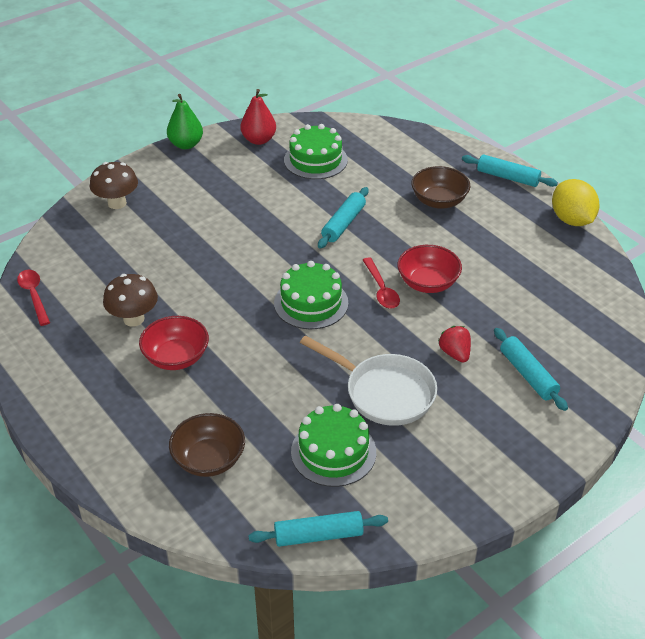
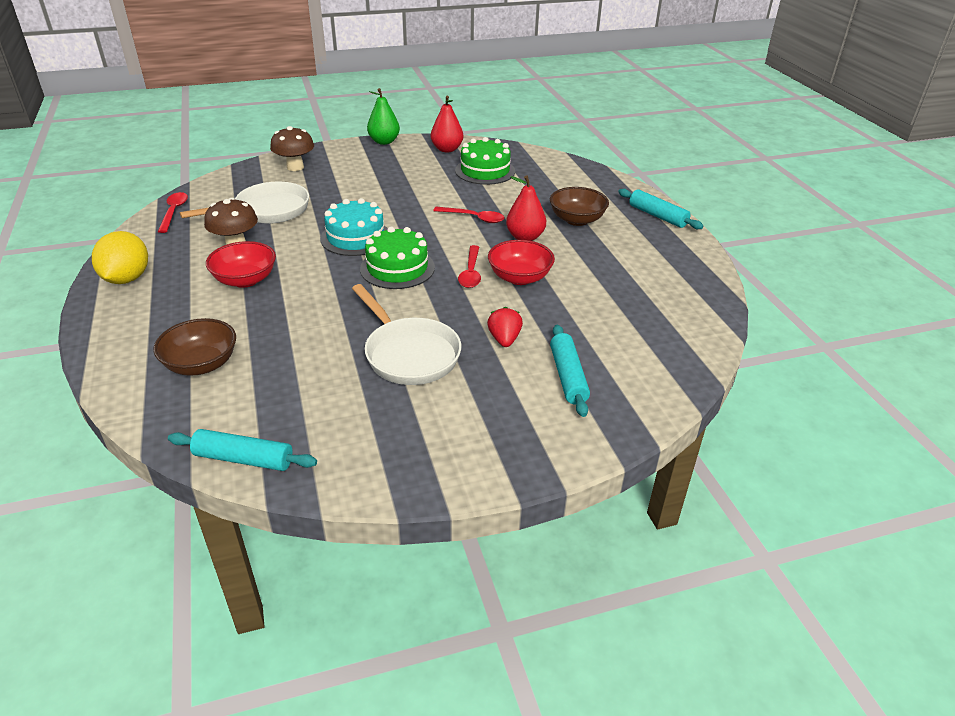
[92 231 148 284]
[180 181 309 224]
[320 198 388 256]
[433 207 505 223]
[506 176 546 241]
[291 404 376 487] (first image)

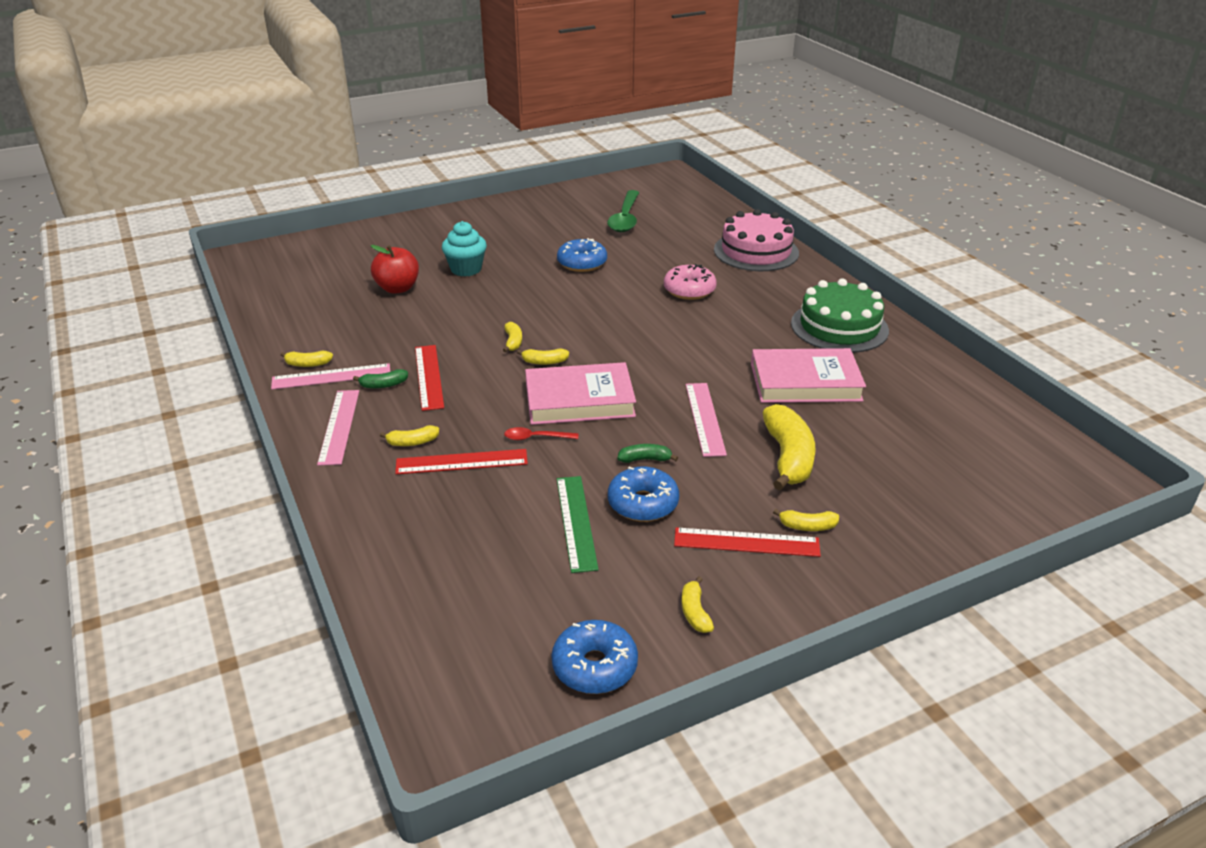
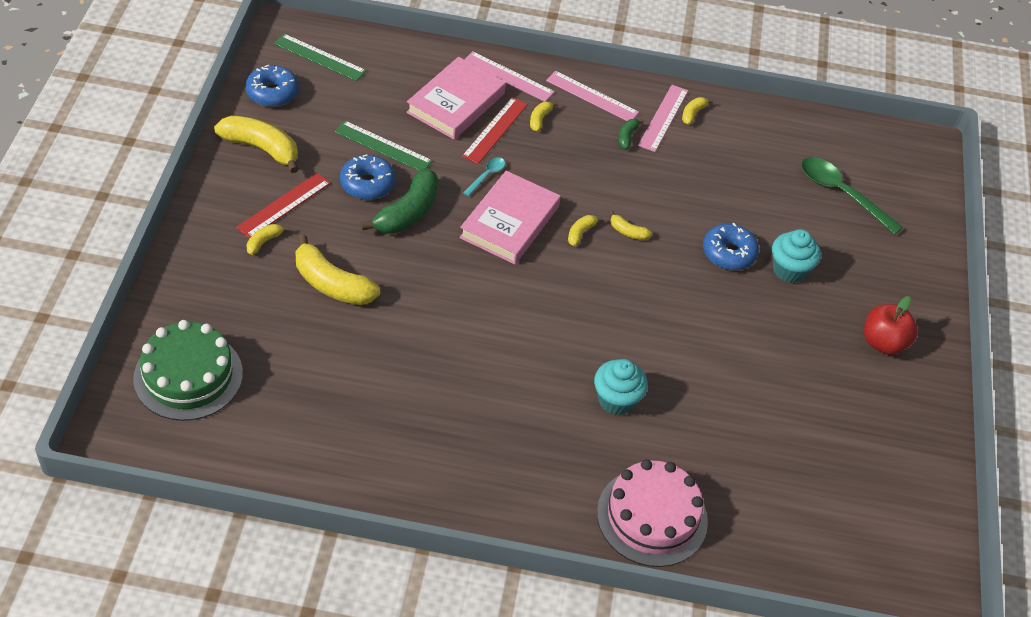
[133 320 243 421]
[214 115 299 173]
[274 34 366 81]
[361 168 439 234]
[406 57 506 140]
[463 157 505 196]
[464 51 555 102]
[594 359 648 415]
[703 223 759 270]
[801 157 903 235]
[864 296 918 355]
[415 345 444 411] (first image)

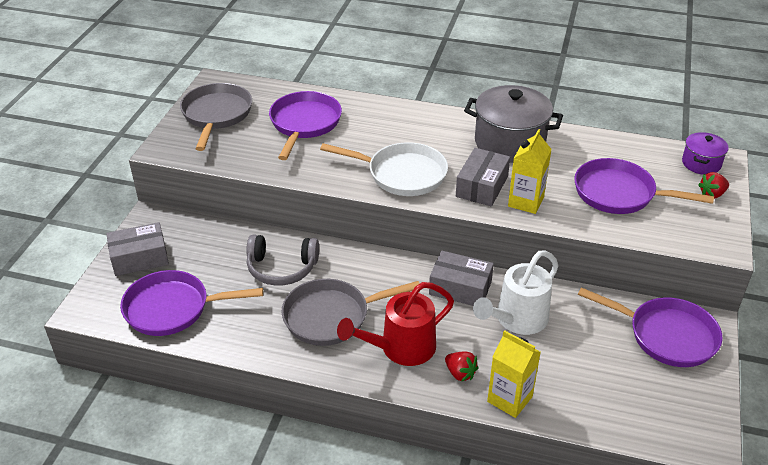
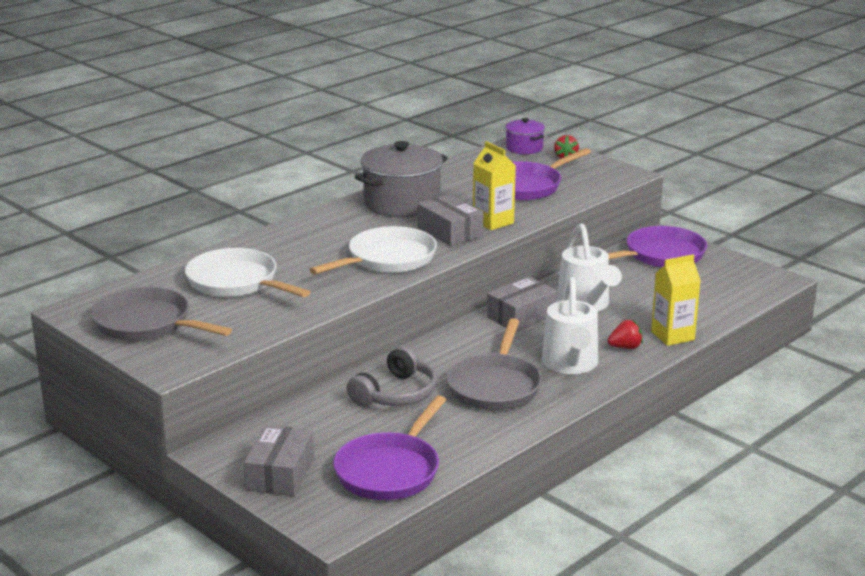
[185 248 310 297]
[542 277 598 374]

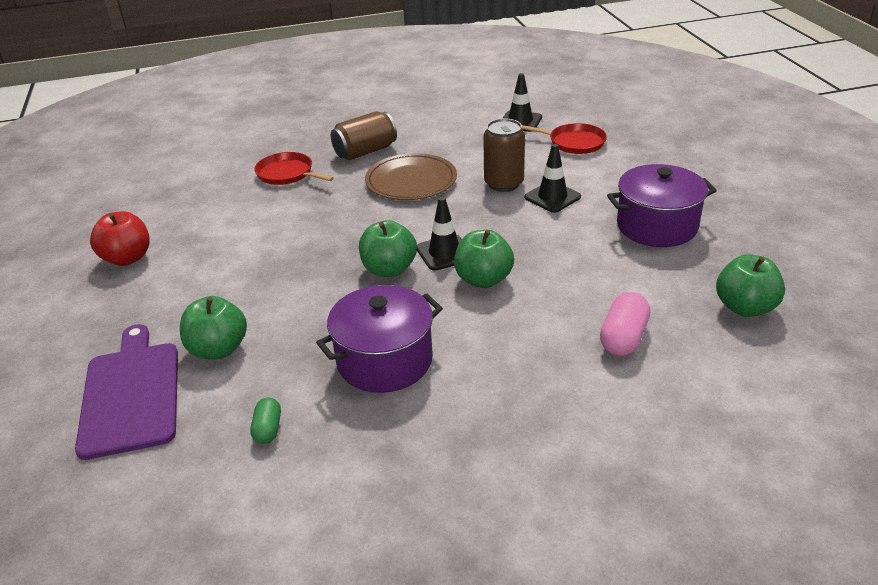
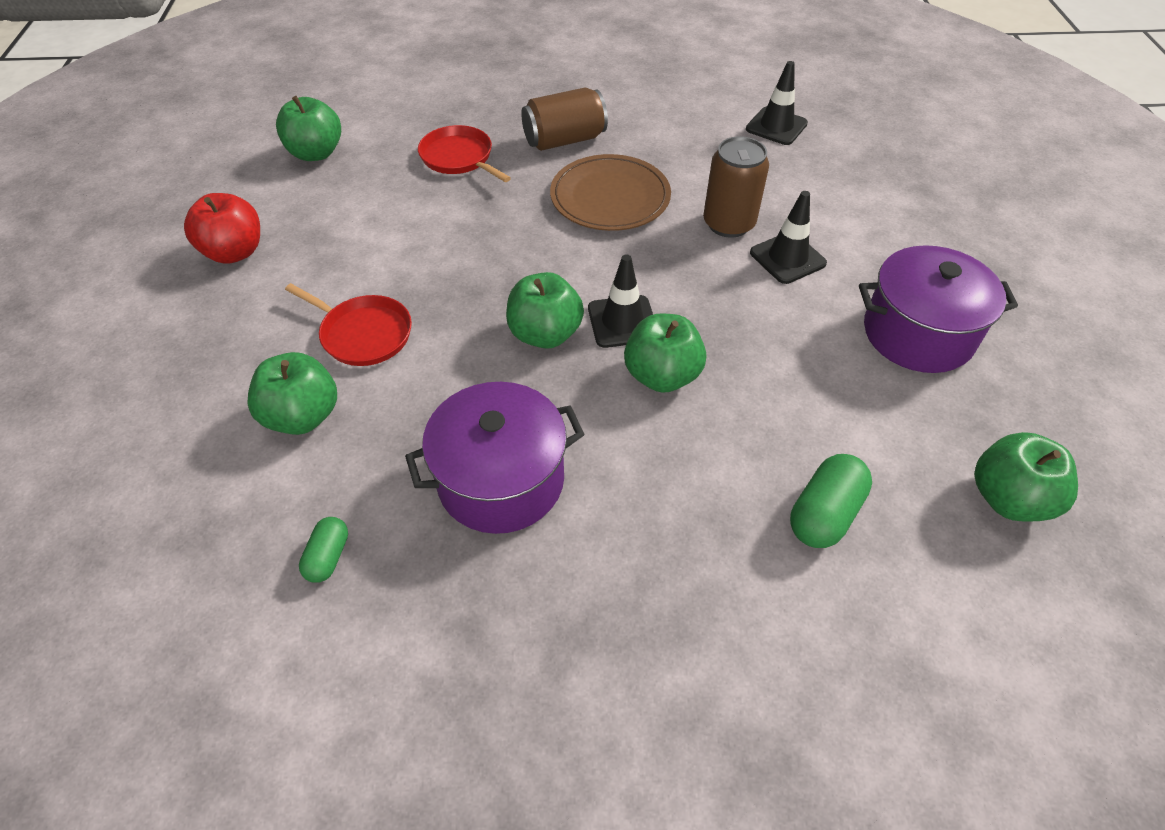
[276 96 341 161]
[285 283 412 366]
[790 454 872 548]
[75 324 178 460] (first image)

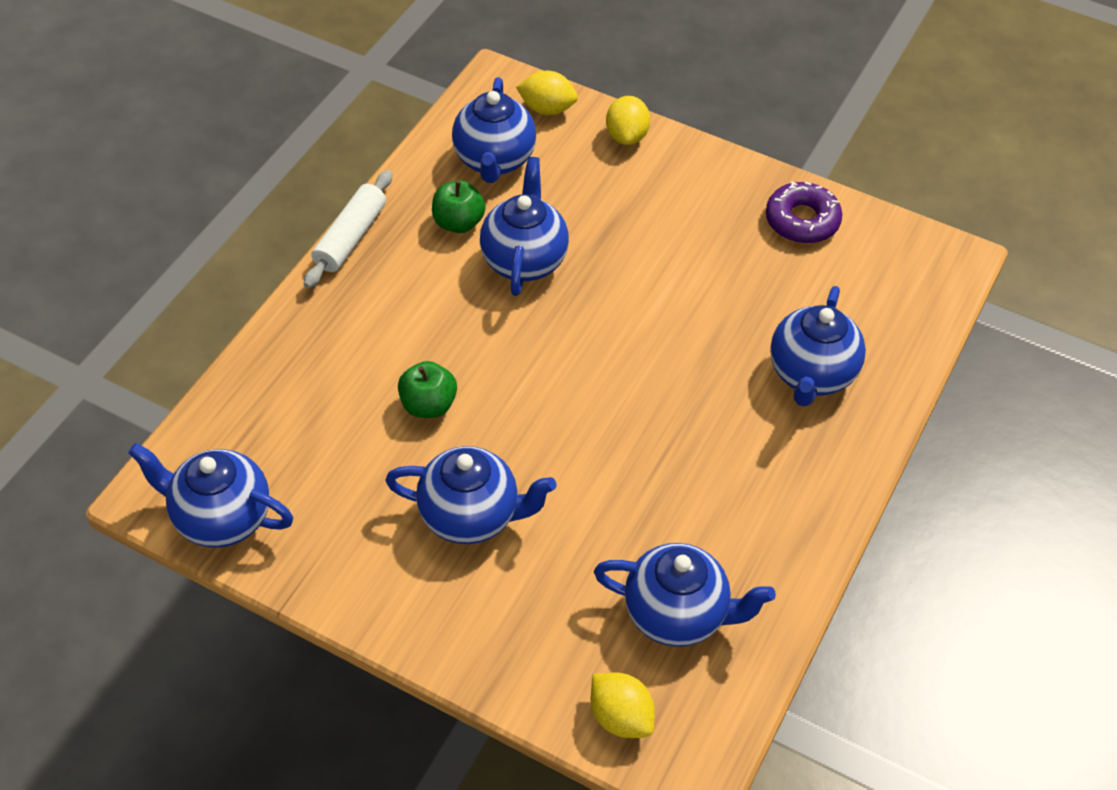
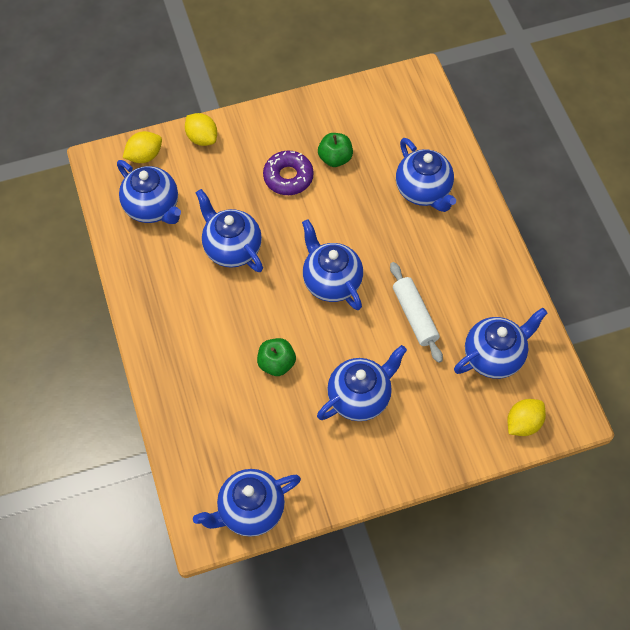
[263 151 314 195]
[302 219 363 310]
[318 133 353 167]
[390 262 443 363]
[507 399 546 436]

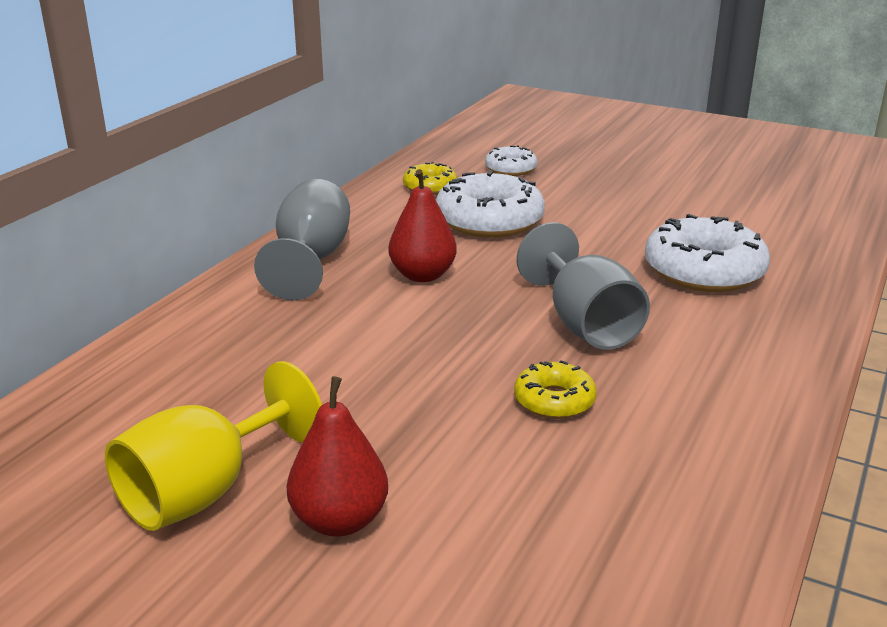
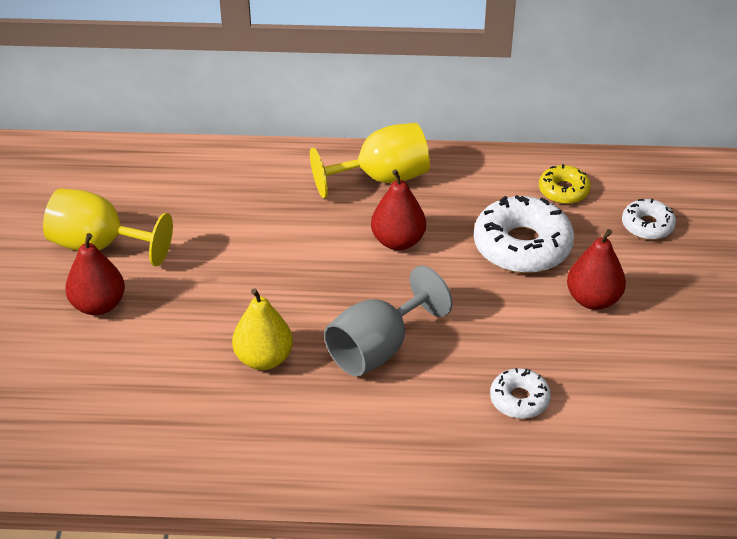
[232 288 293 370]
[310 123 430 198]
[490 368 551 419]
[567 229 626 310]

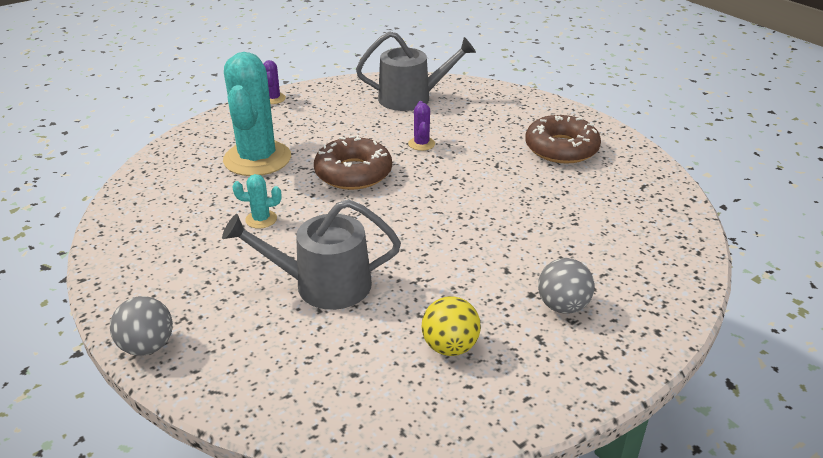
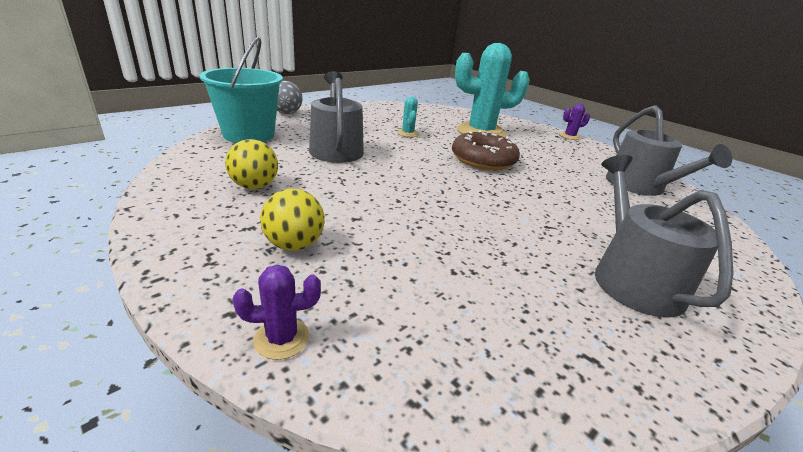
[200 37 283 143]
[233 265 321 360]
[260 189 325 251]
[595 155 734 318]

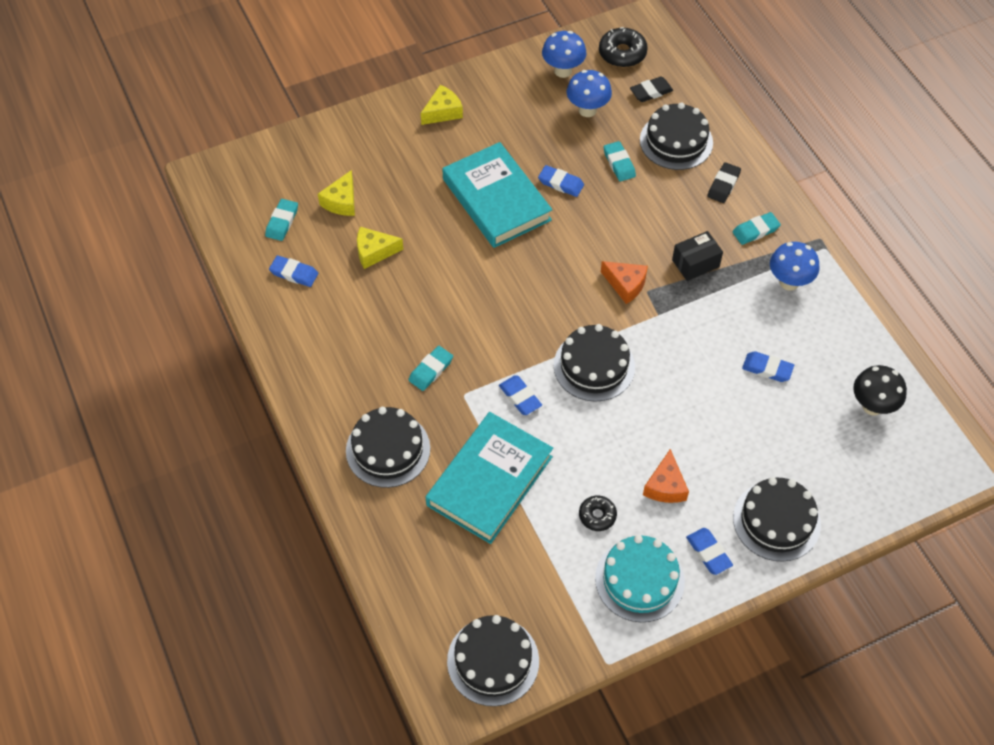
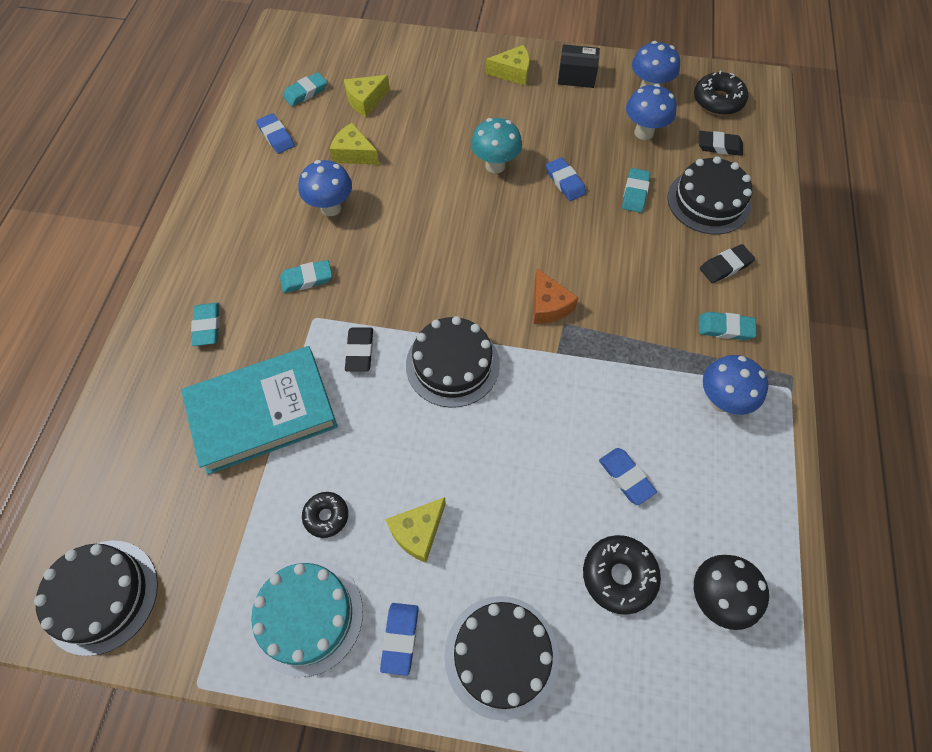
[191 303 220 346]
[299 160 352 216]
[345 328 373 372]
[385 497 446 563]
[471 118 522 174]
[558 44 600 88]
[583 535 661 615]

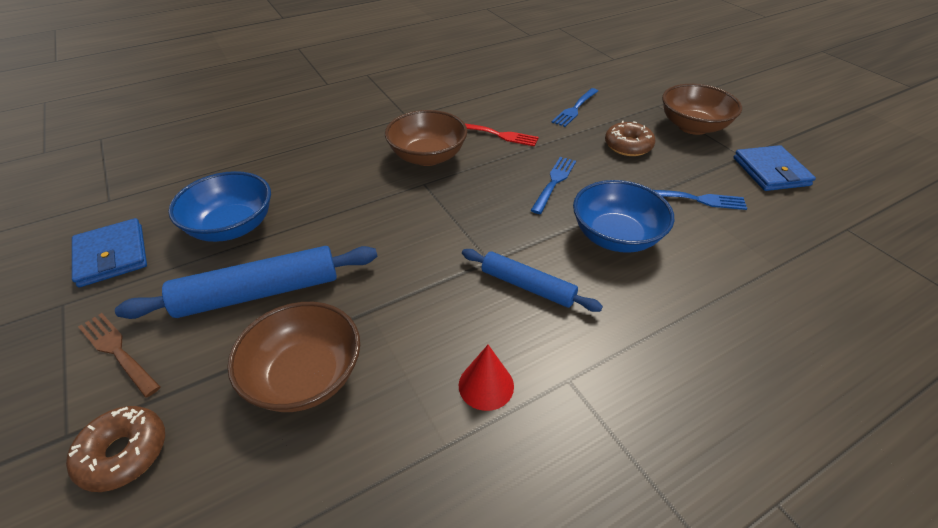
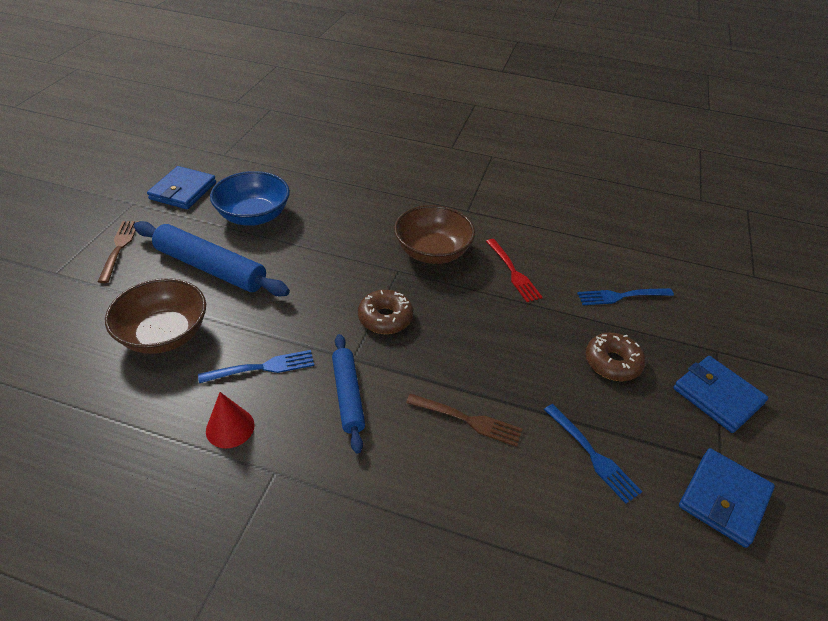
[198 350 314 383]
[358 290 413 334]
[406 394 522 447]
[673 356 768 433]

